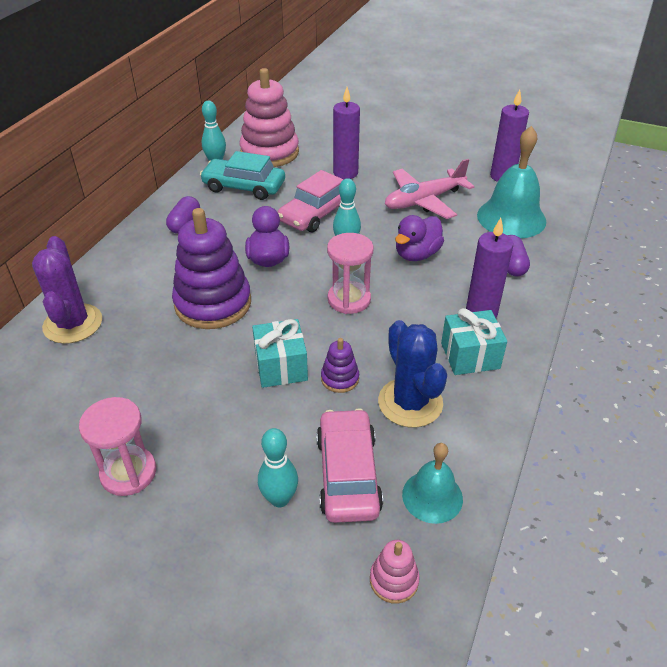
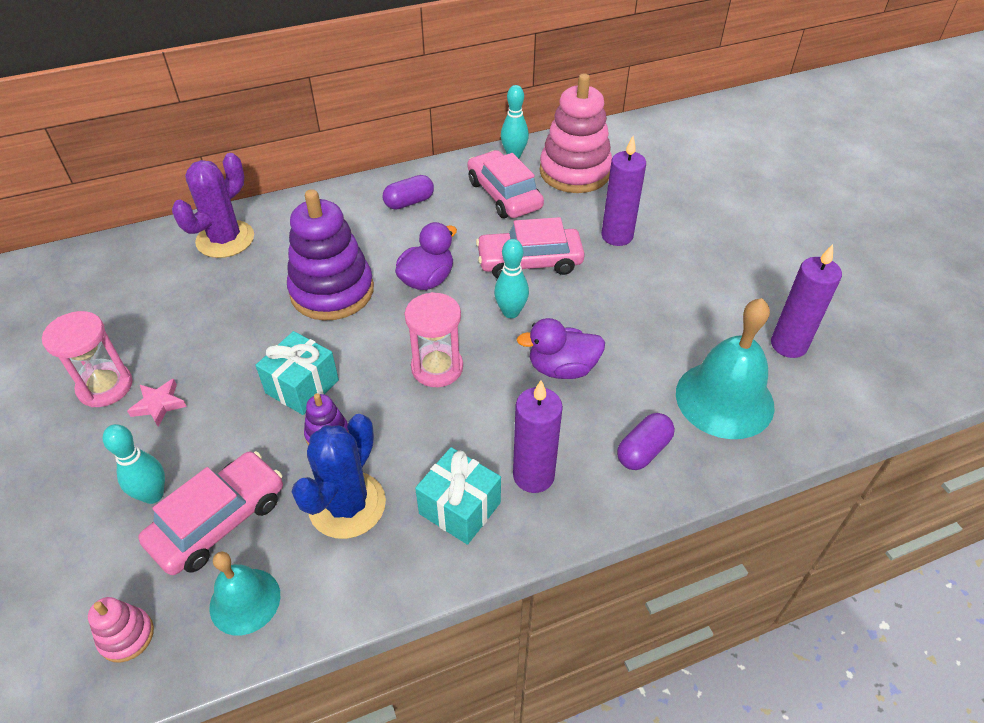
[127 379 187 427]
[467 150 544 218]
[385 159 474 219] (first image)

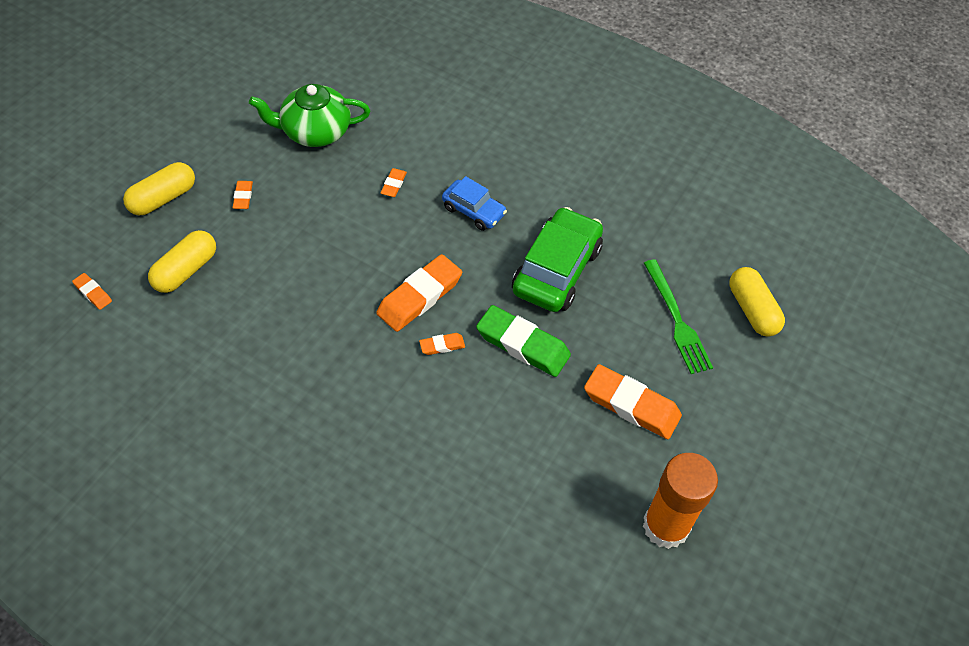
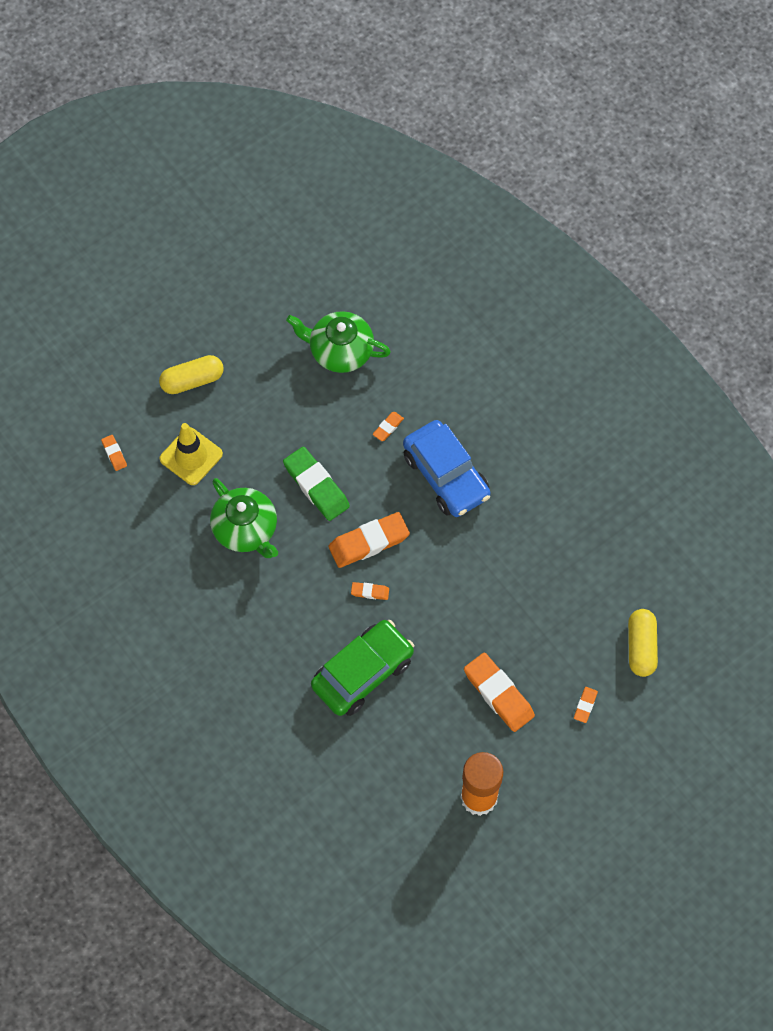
[160 423 223 485]
[210 478 278 558]
[283 447 350 521]
[311 620 414 716]
[403 420 490 517]
[574 687 598 723]
[644 259 713 374] (first image)

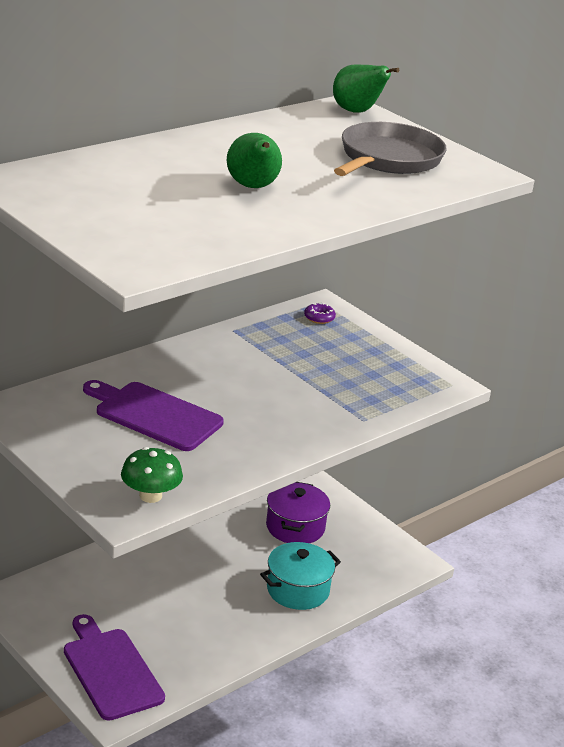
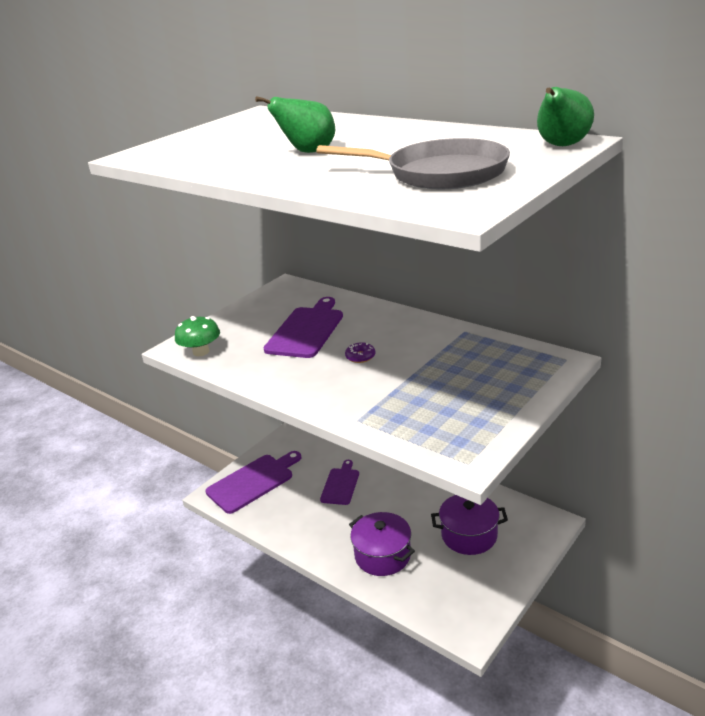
[320 460 359 505]
[345 342 376 363]
[349 512 415 576]

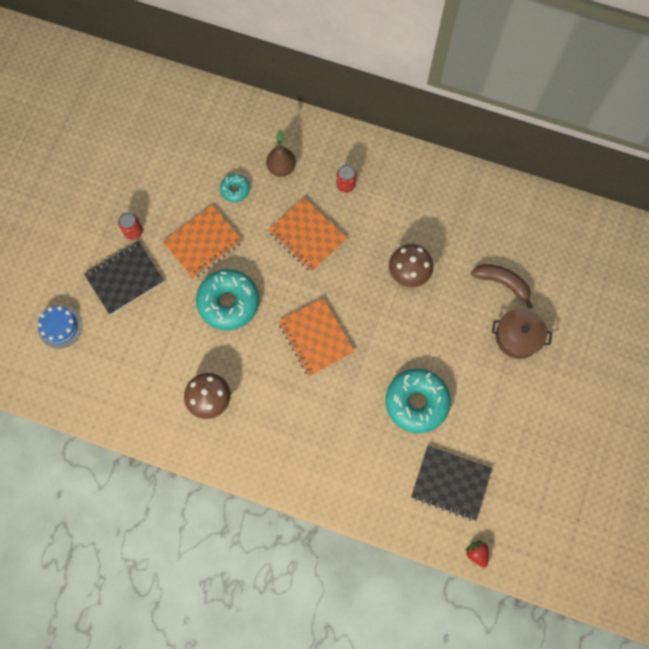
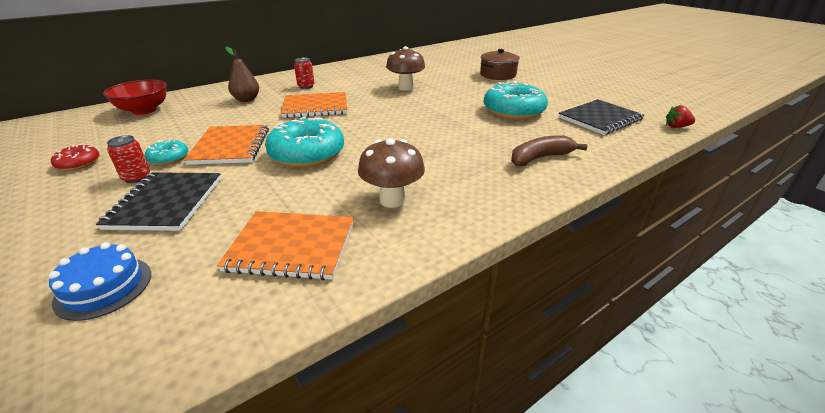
[51 144 100 171]
[103 79 167 115]
[145 139 188 165]
[217 211 354 280]
[511 135 588 166]

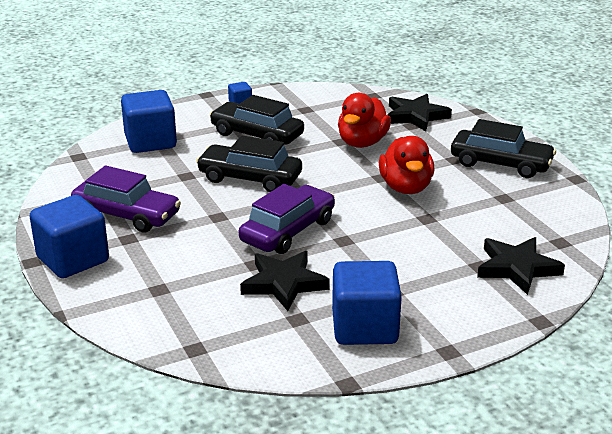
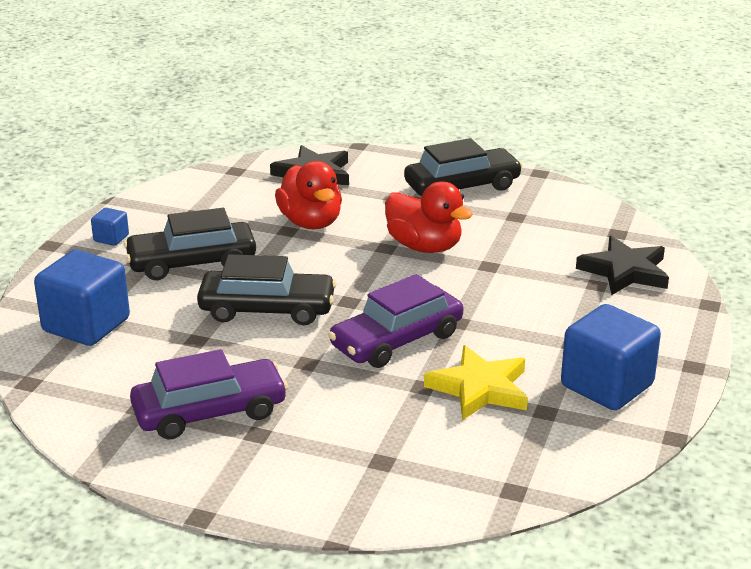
[197 254 337 325]
[328 274 463 368]
[424 345 528 421]
[29 195 109 278] (first image)

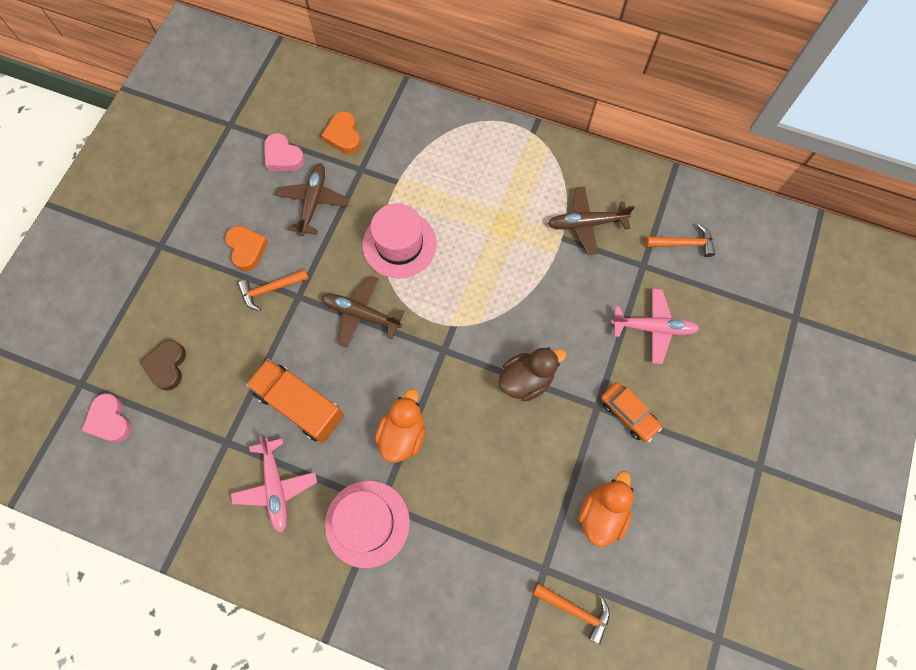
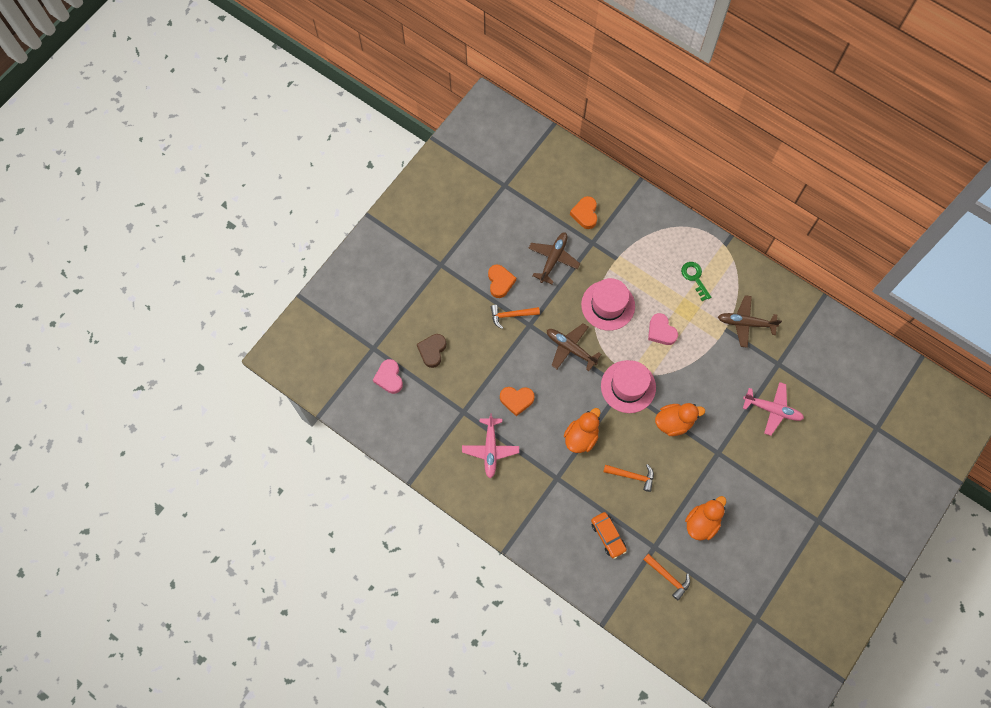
[500 387 535 416]
[591 512 627 559]
[601 360 656 413]
[603 464 654 492]
[648 313 678 345]
[655 403 705 436]
[681 262 711 301]

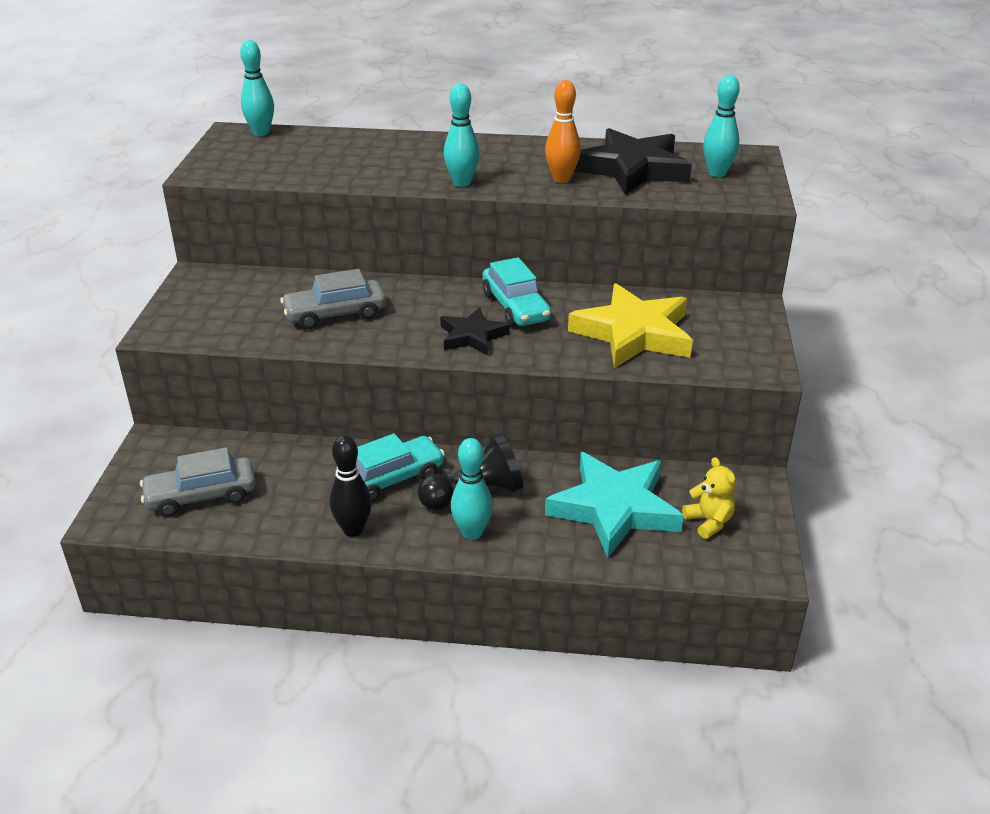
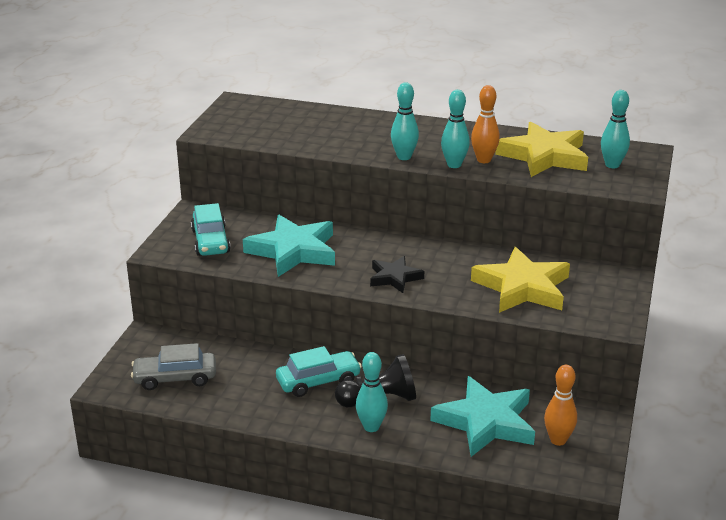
[191 203 231 256]
[243 215 335 277]
[441 90 470 168]
[495 121 588 177]
[544 365 577 446]
[329 435 372 537] (first image)

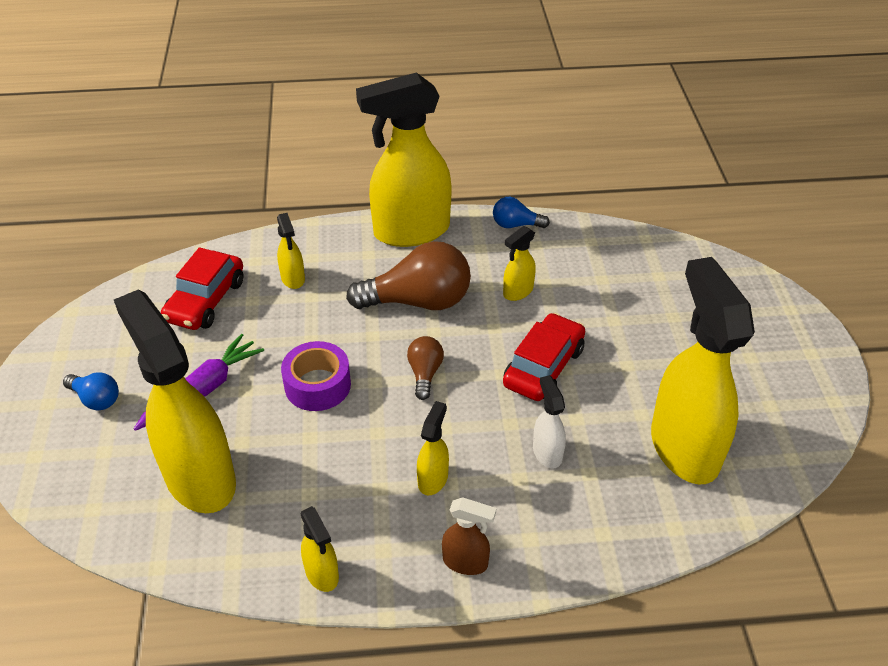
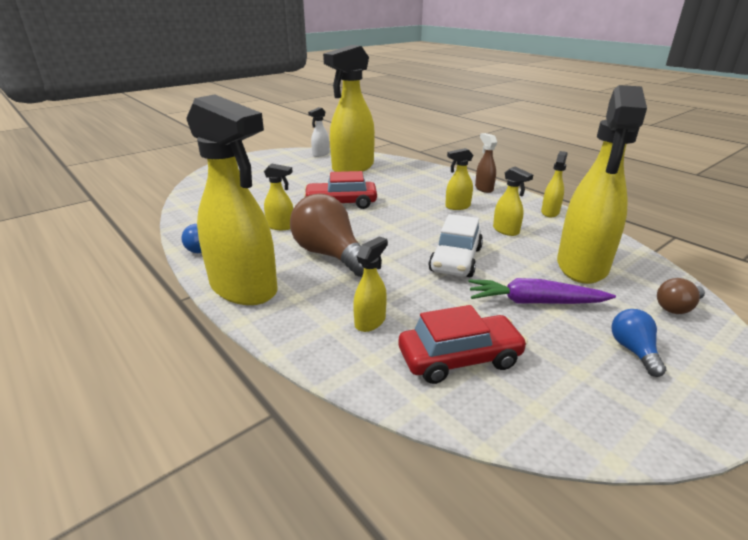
[308 107 329 157]
[429 214 483 277]
[493 167 533 236]
[657 278 705 314]

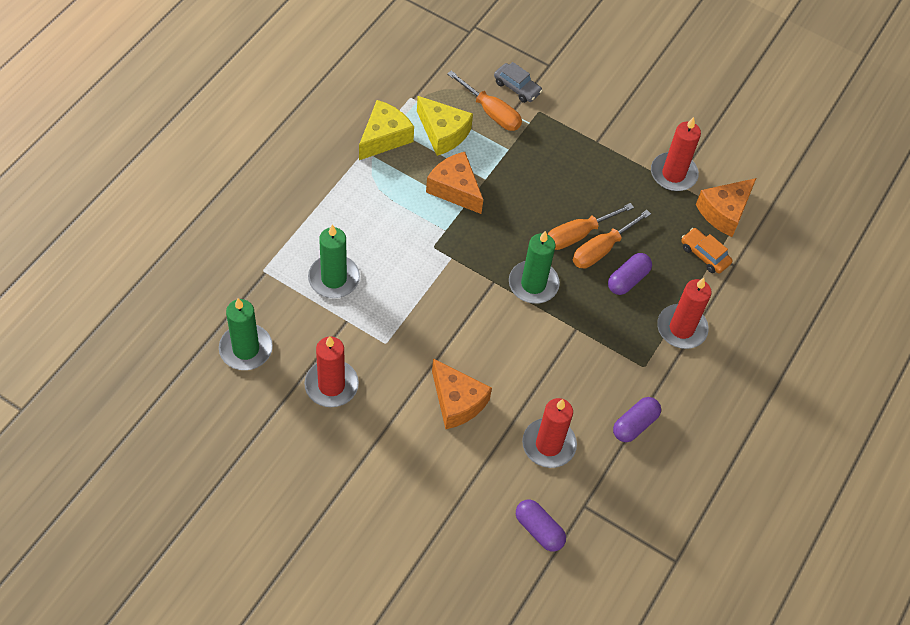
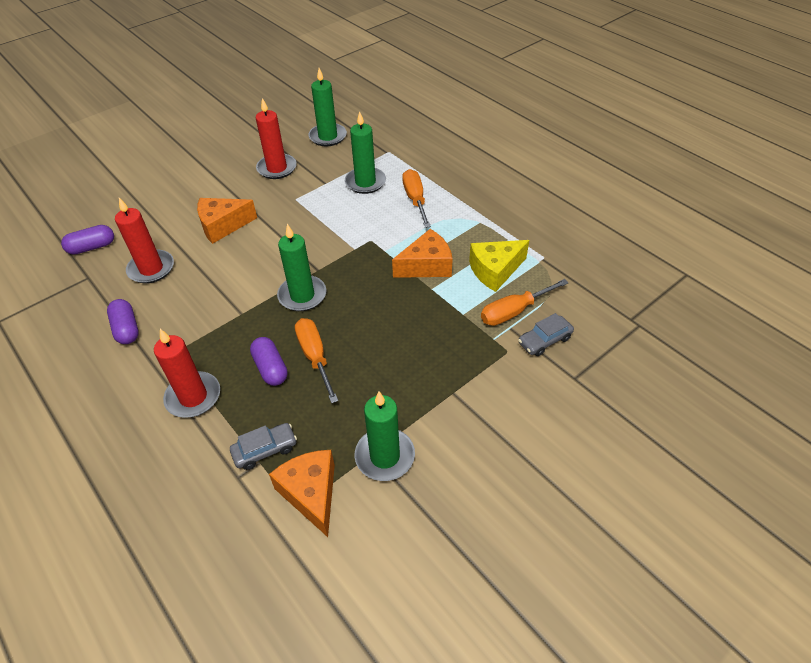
[230 423 297 470]
[355 392 415 481]
[402 169 431 228]
[359 100 414 160] (first image)

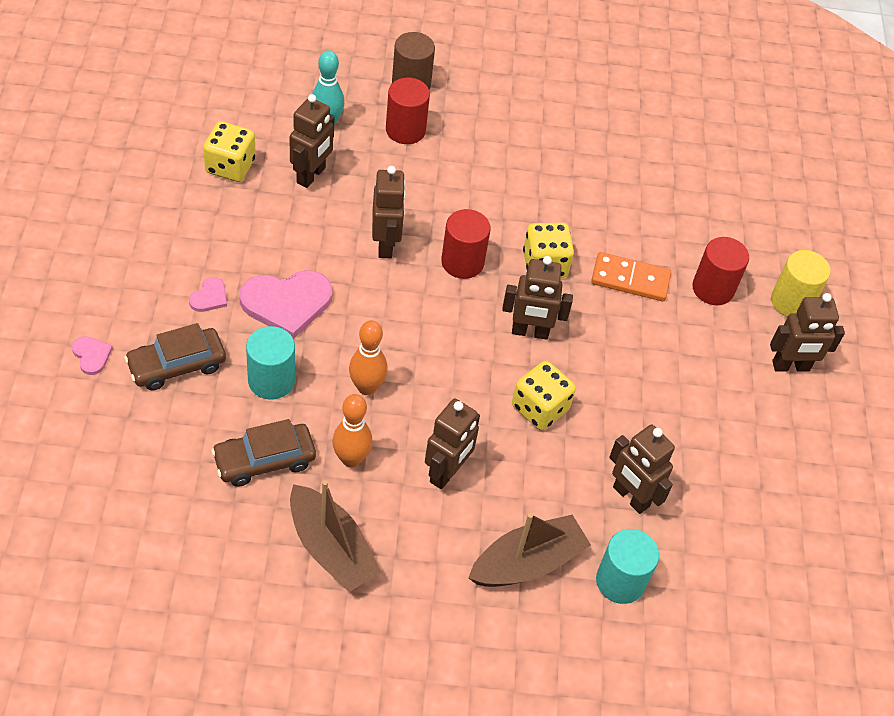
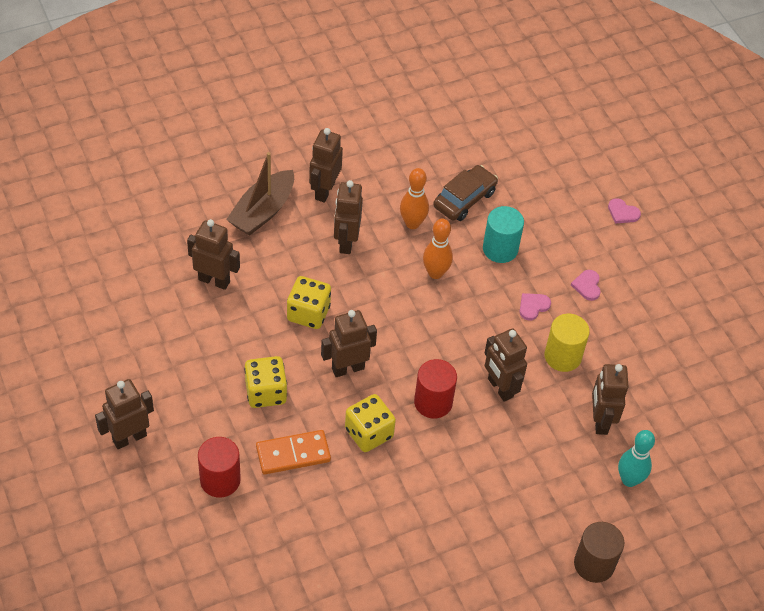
[244 356 287 408]
[309 128 343 203]
[520 293 551 321]
[544 314 590 372]
[124 323 226 391] (first image)
[290 480 381 592] (first image)
[386 78 430 144] (first image)
[596 529 659 604] (first image)

